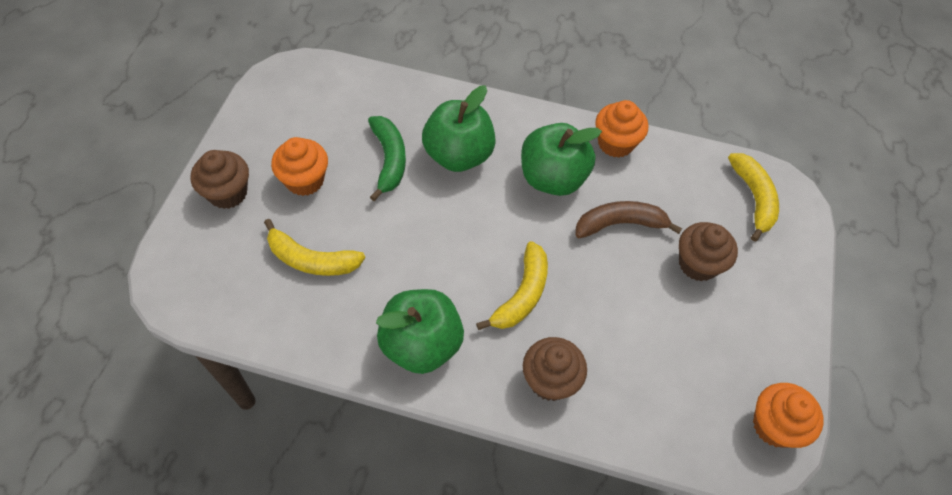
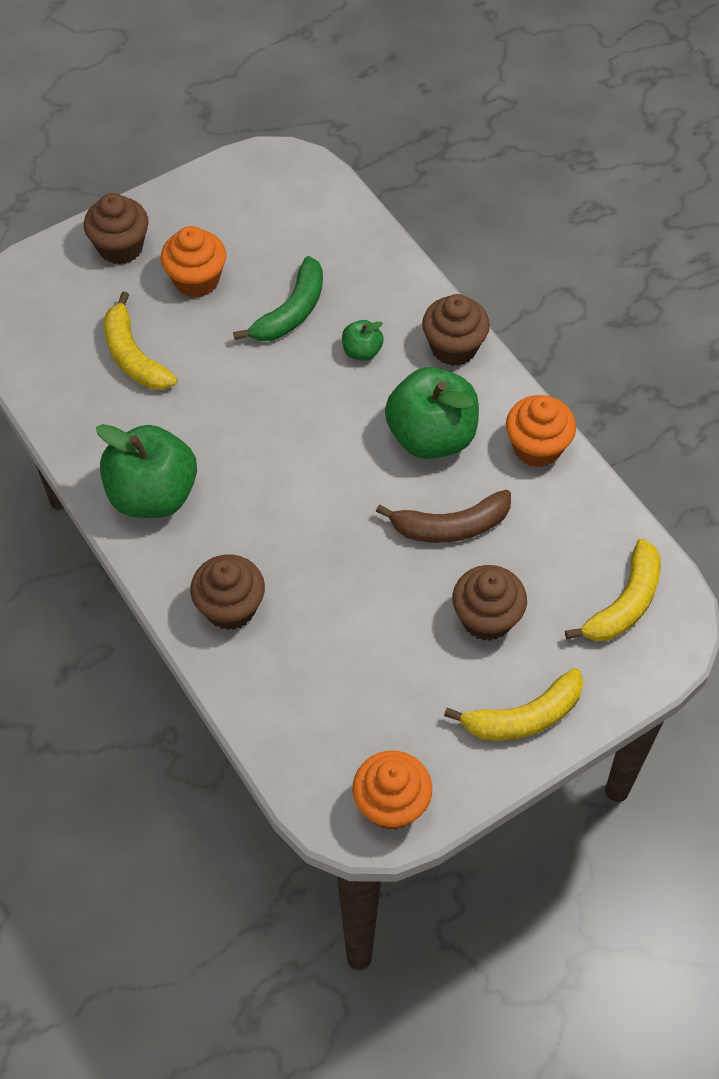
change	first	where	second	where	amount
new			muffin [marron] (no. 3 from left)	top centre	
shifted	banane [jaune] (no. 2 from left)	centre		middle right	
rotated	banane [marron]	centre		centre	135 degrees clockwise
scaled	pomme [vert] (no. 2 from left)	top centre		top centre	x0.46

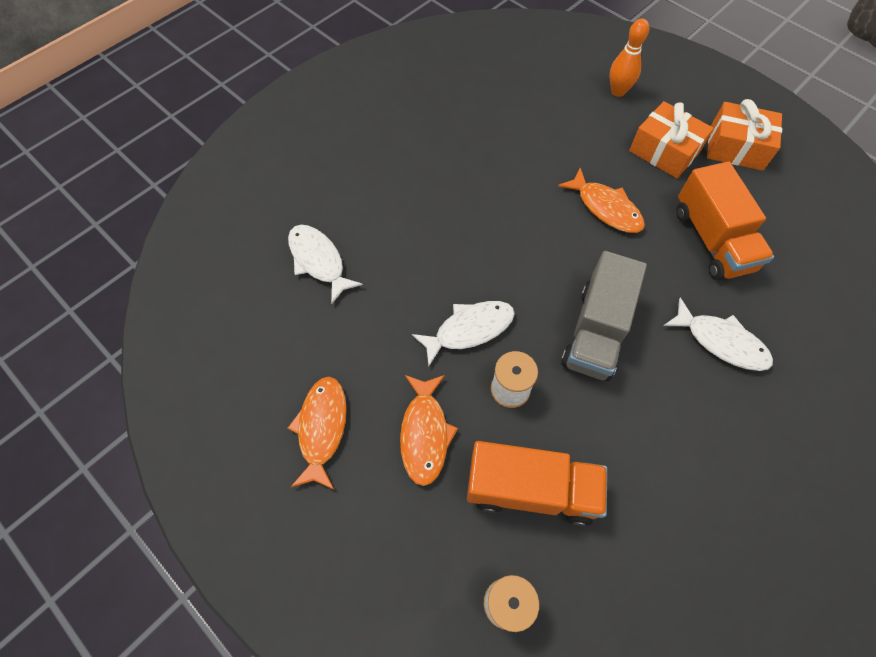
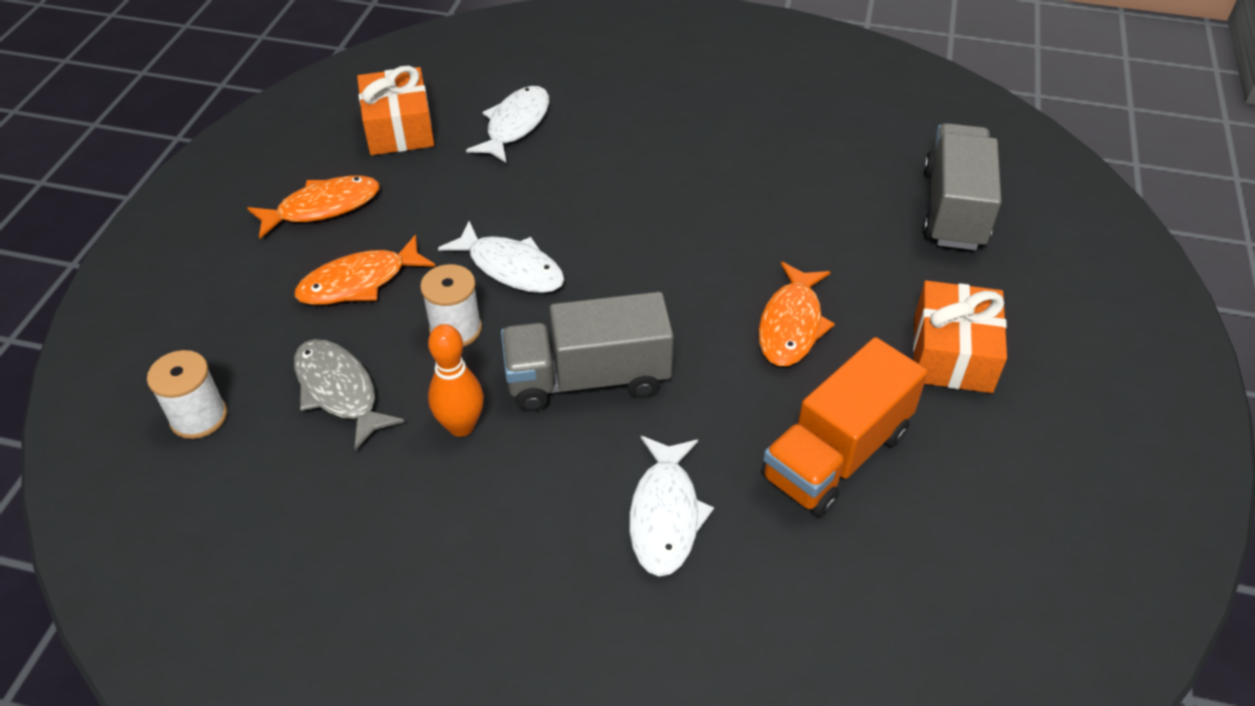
change	first	where	second	where	amount
new			camion [gris] (no. 2 from left)	top right	
shifted	quille [orange]	top right		centre	
shifted	cadeau [orange] (no. 2 from left in the first image)	top right	cadeau [orange] (no. 1 from left)	top left	
swapped	camion [orange] (no. 1 from left)	bottom centre	poisson [gris]	middle left	

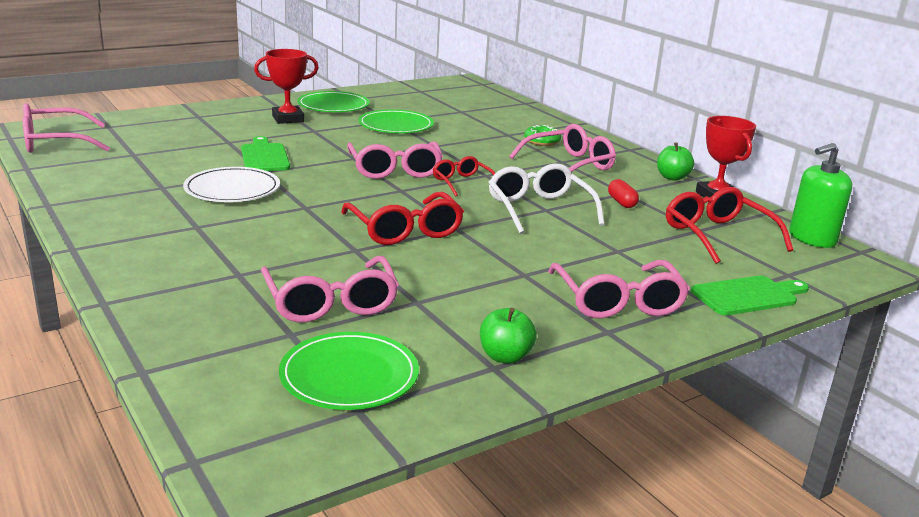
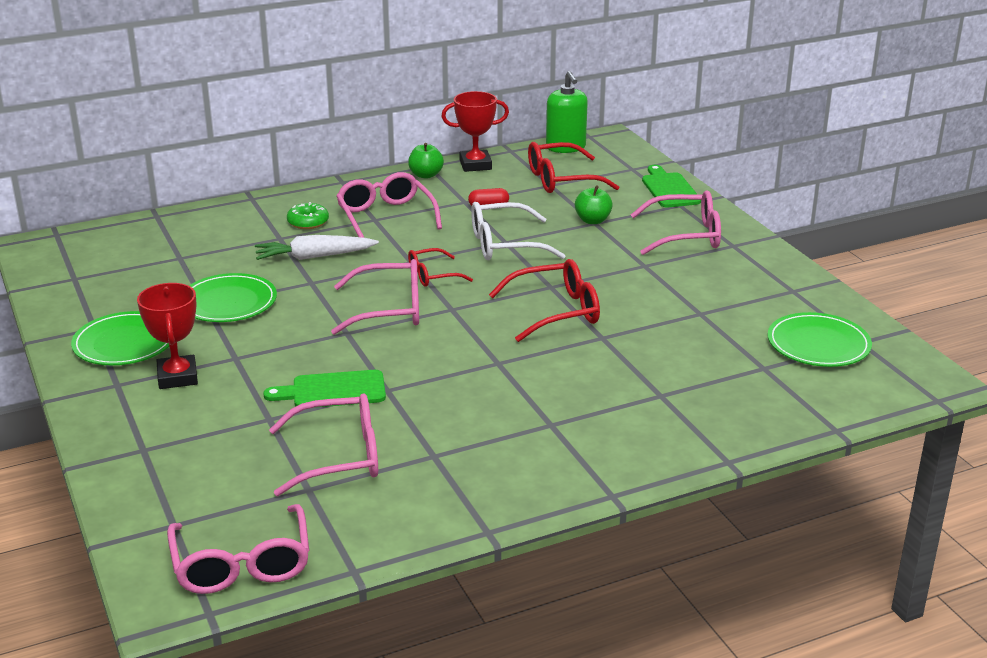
change	first	where	second	where	amount
gone	assiette [blanc]	middle left			
new			carotte [blanc]	middle left	
shifted	lunettes [rose] (no. 2 from left)	centre		bottom left	
shifted	pomme [vert] (no. 1 from left in the first image)	centre	pomme [vert] (no. 2 from left)	top centre	

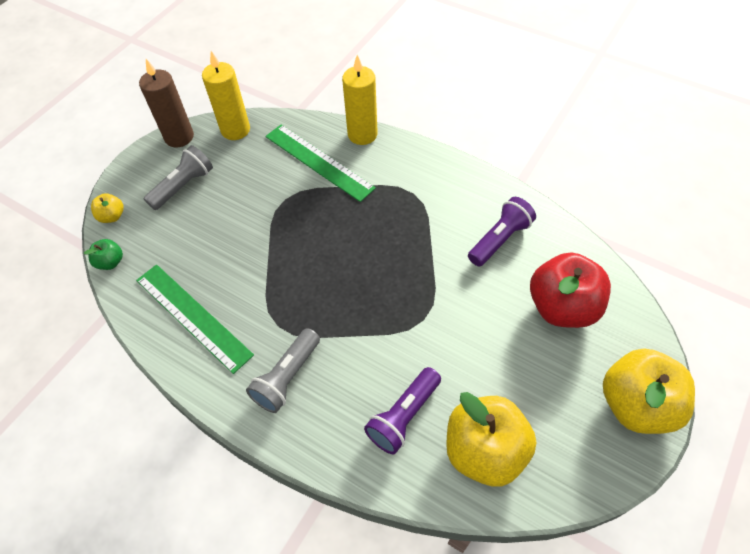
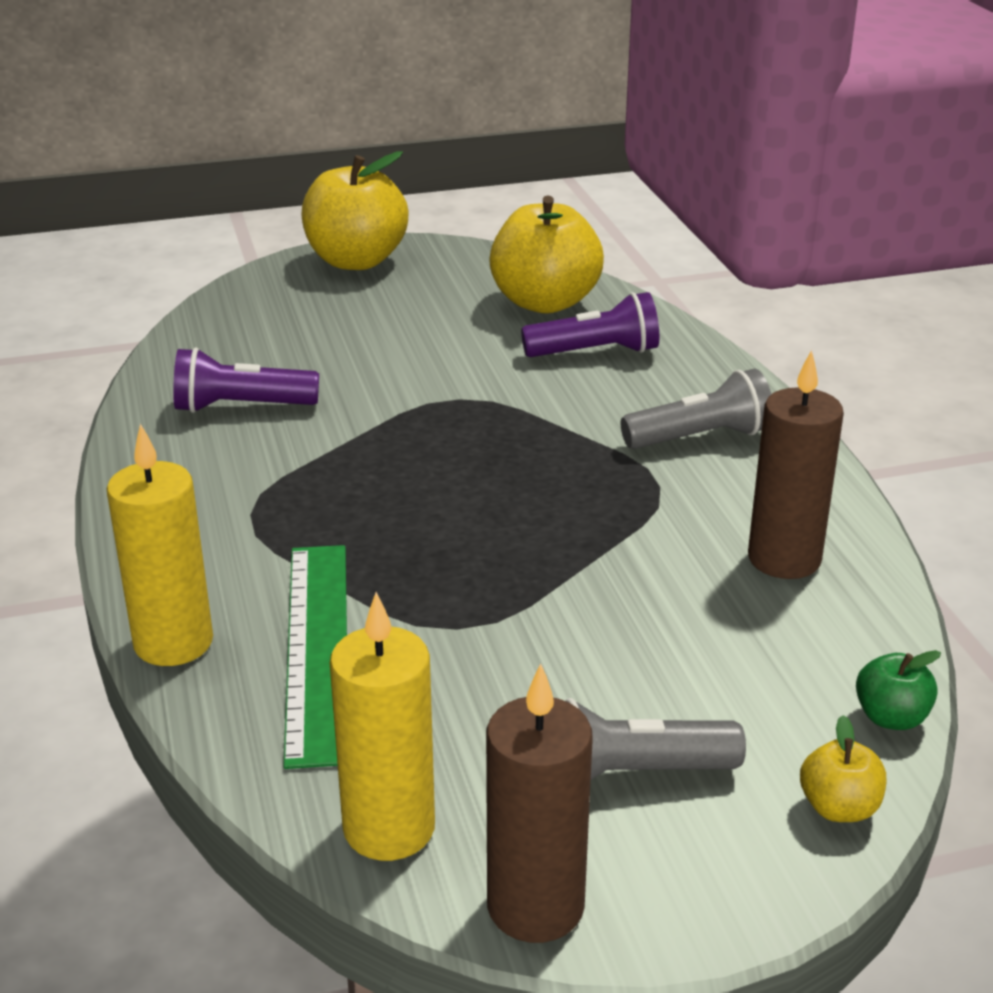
change	first	where	second	where	amount
gone	pomme [rouge]	middle right			
swapped	règle [vert] (no. 1 from left)	middle left	bougie [marron] (no. 2 from left)	middle right	

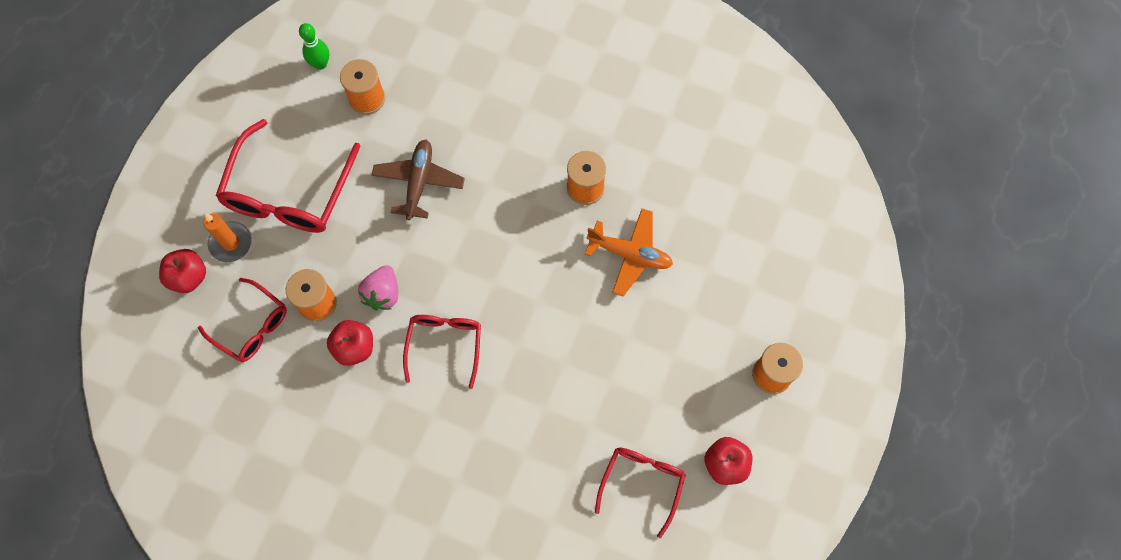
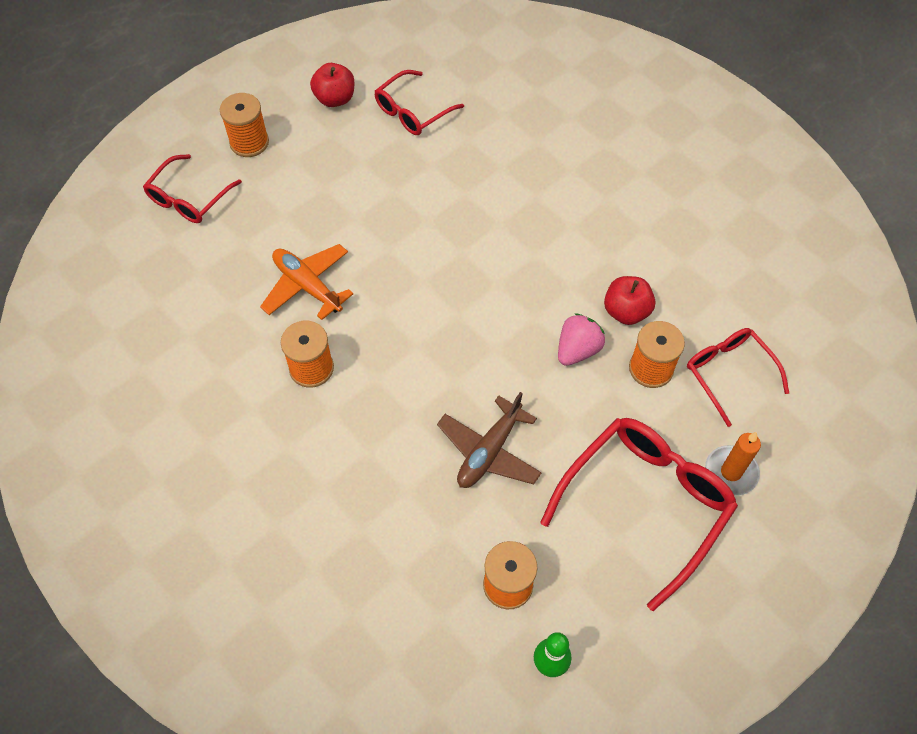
change	first	where	second	where	amount
gone	pomme [rouge] (no. 1 from left)	middle left			
shifted	lunettes [rouge] (no. 3 from left in the first image)	centre	lunettes [rouge] (no. 1 from left)	top left	

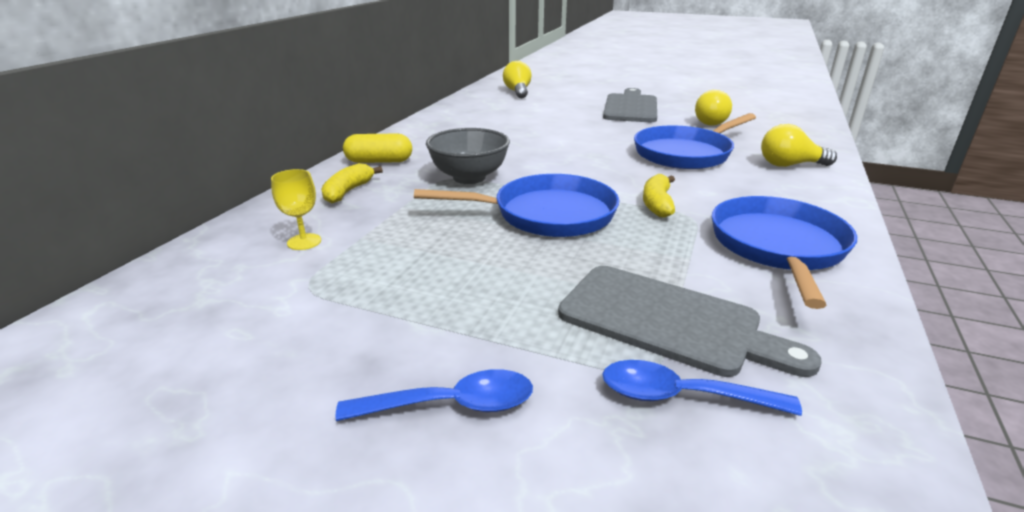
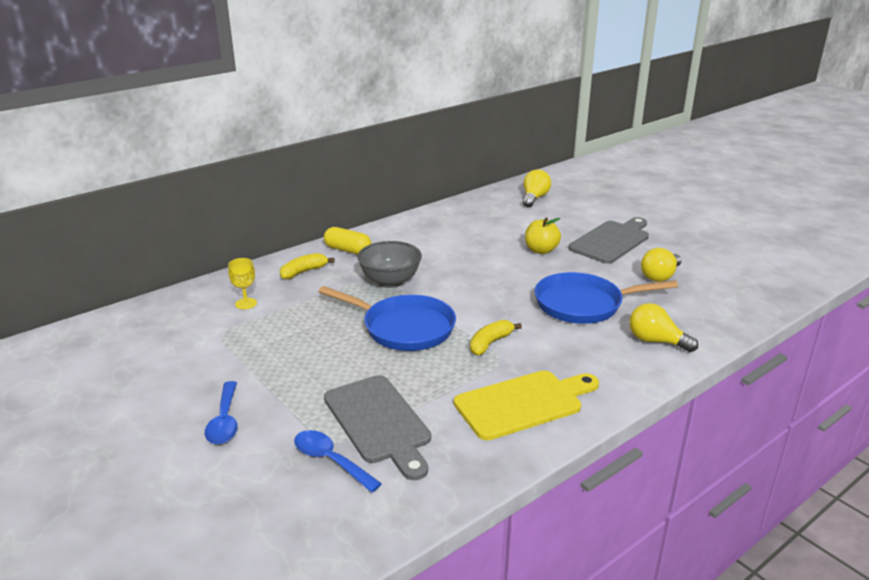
change	first	where	second	where	amount
new			pomme [jaune]	centre	
swapped	poêle [bleu] (no. 3 from left)	middle right	planche à découper [jaune]	bottom centre	
rotated	cuillère [bleu] (no. 1 from left)	bottom centre		bottom left	60 degrees clockwise

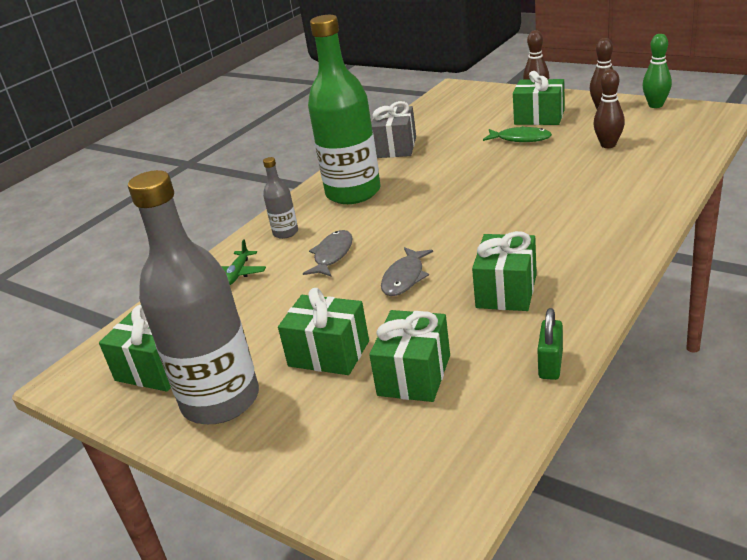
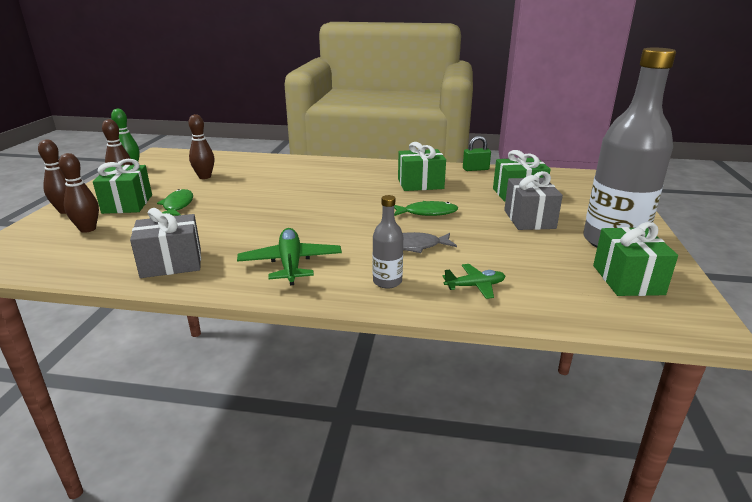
change	first	where	second	where	amount
new			quille [marron] (no. 2 from left)	middle left	
swapped	bouteille [vert]	top centre	avion [vert] (no. 1 from left)	centre	
repainted	cadeau [vert] (no. 2 from left)	centre	cadeau [gris] (no. 2 from left)	middle right	
repainted	poisson [gris] (no. 2 from left)	centre	poisson [vert] (no. 2 from left)	centre	

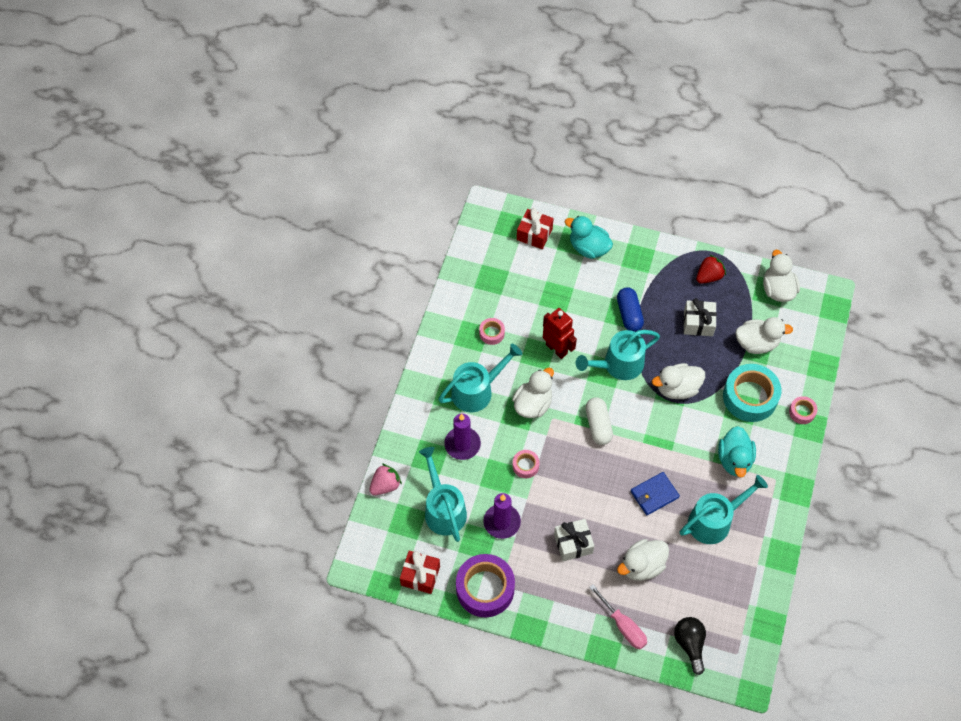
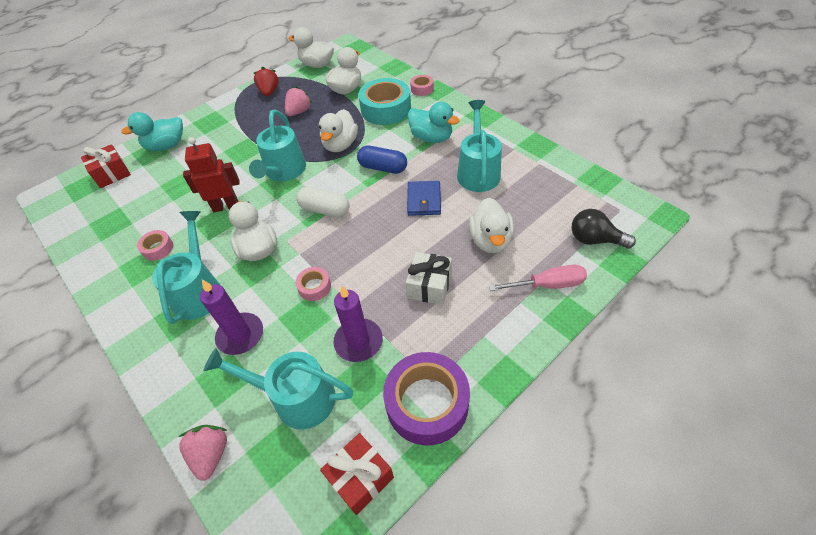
change	first	where	second	where	amount
shifted	gélule [bleu]	centre		top centre	
swapped	cadeau [blanc] (no. 2 from left)	middle right	fraise [rose] (no. 2 from left)	top centre	

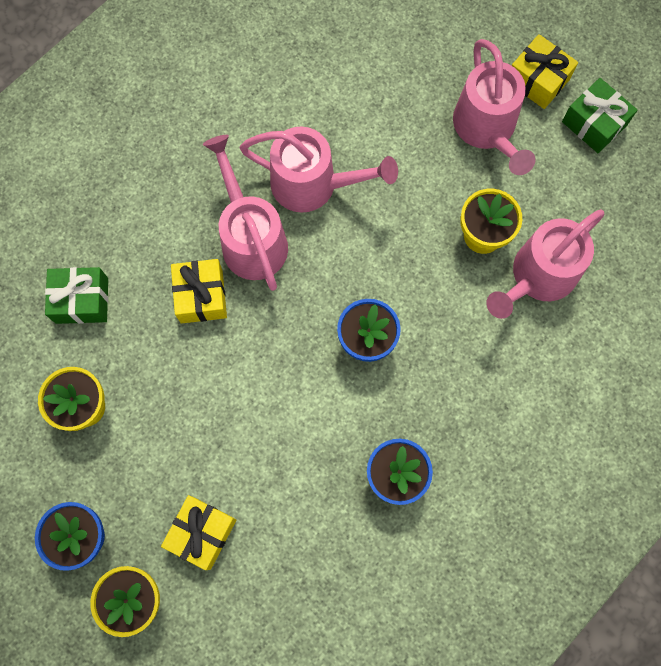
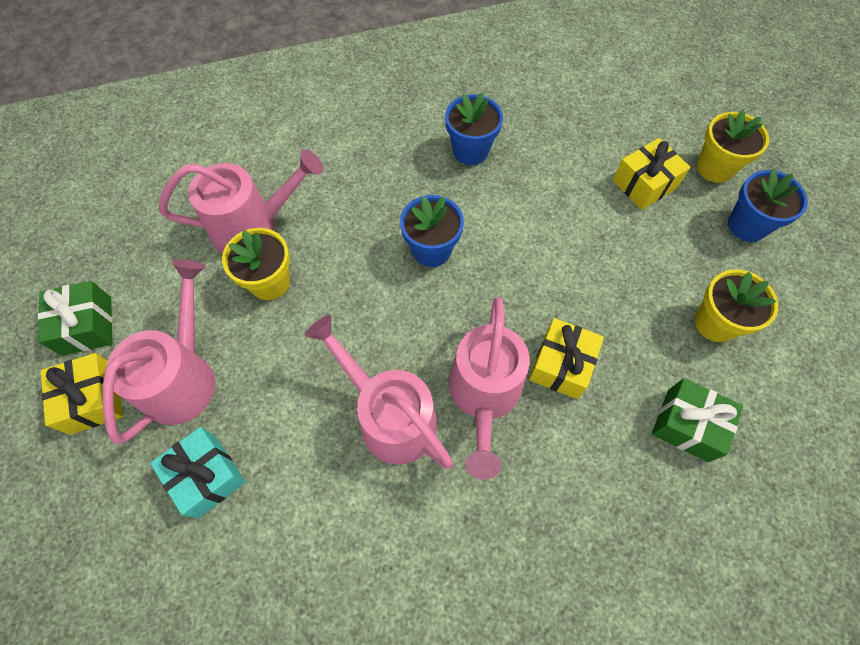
change	first	where	second	where	amount
new			cadeau [turquoise]	bottom left	

